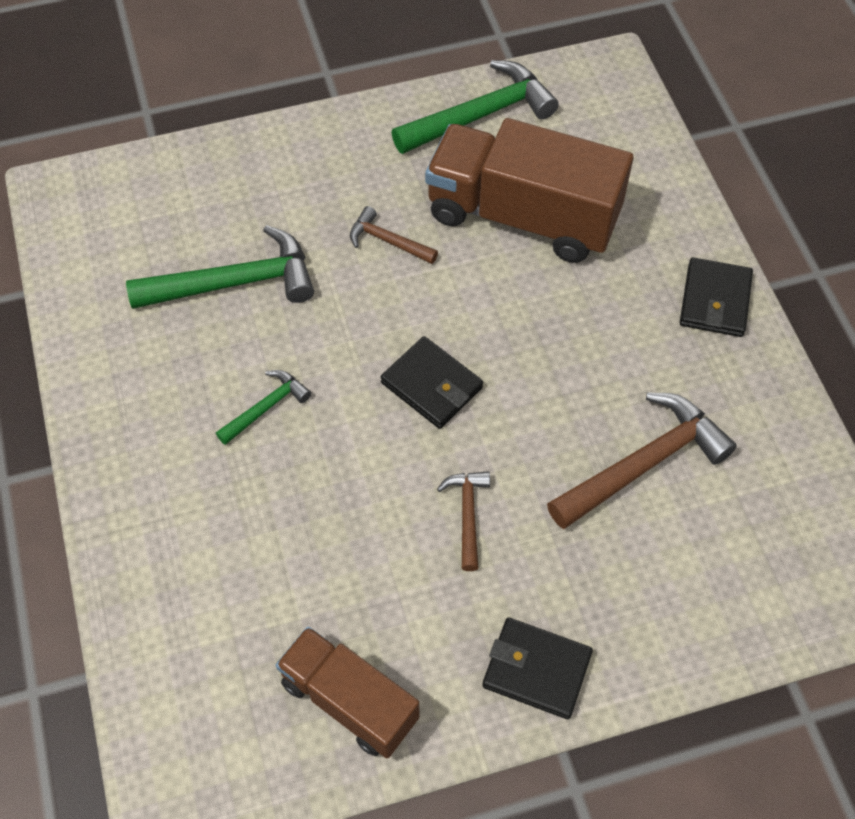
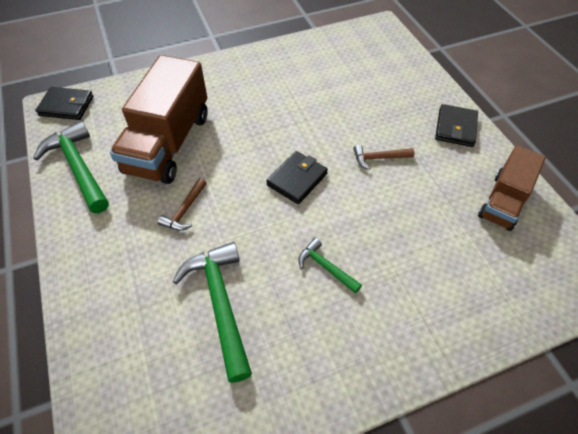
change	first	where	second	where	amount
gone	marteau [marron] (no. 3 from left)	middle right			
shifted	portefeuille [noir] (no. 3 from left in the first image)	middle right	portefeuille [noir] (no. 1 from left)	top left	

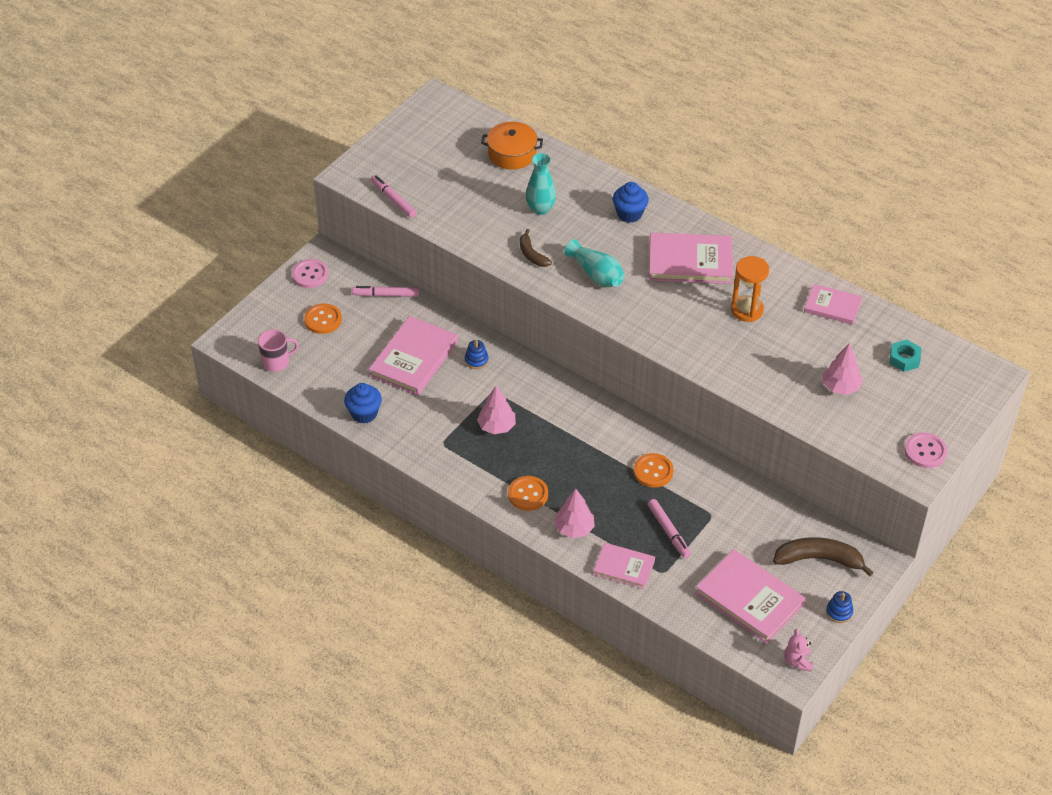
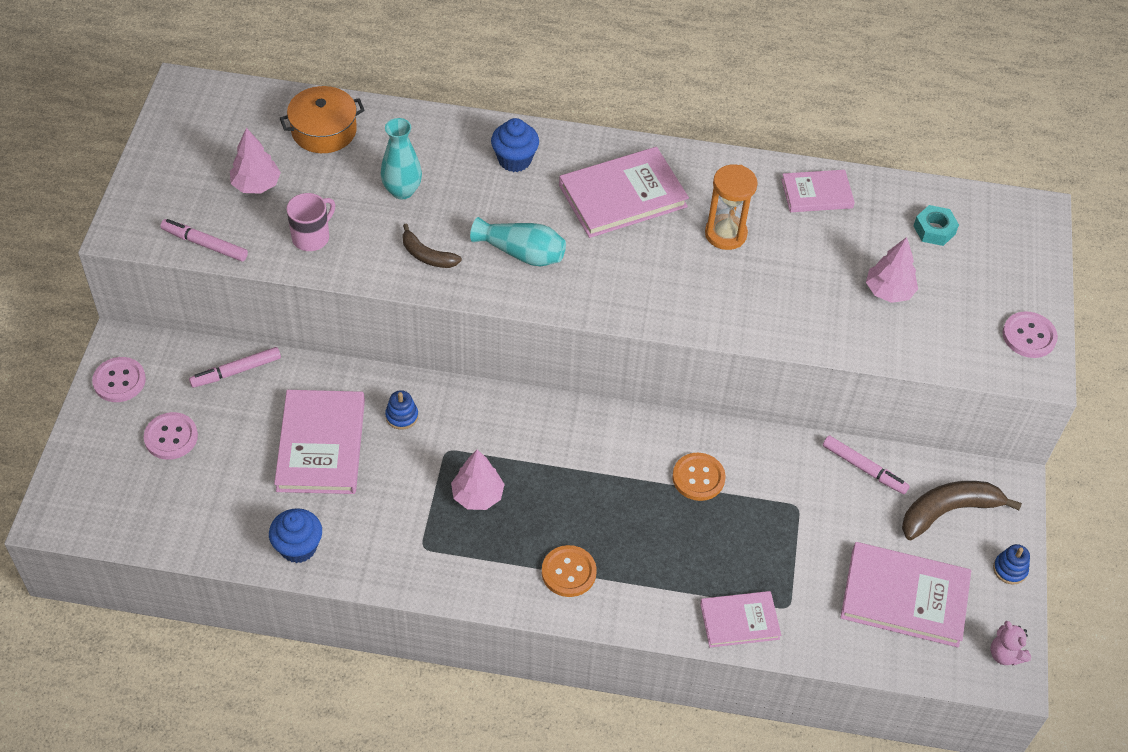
change	first	where	second	where	amount
shifted	tasse [rose]	middle left		top left	
shifted	arbre [rose] (no. 2 from left in the first image)	centre	arbre [rose] (no. 1 from left)	top left	
shifted	feutre [rose] (no. 3 from left)	centre		middle right	
repainted	bouton [orange] (no. 1 from left)	middle left	bouton [rose] (no. 2 from left)	middle left	

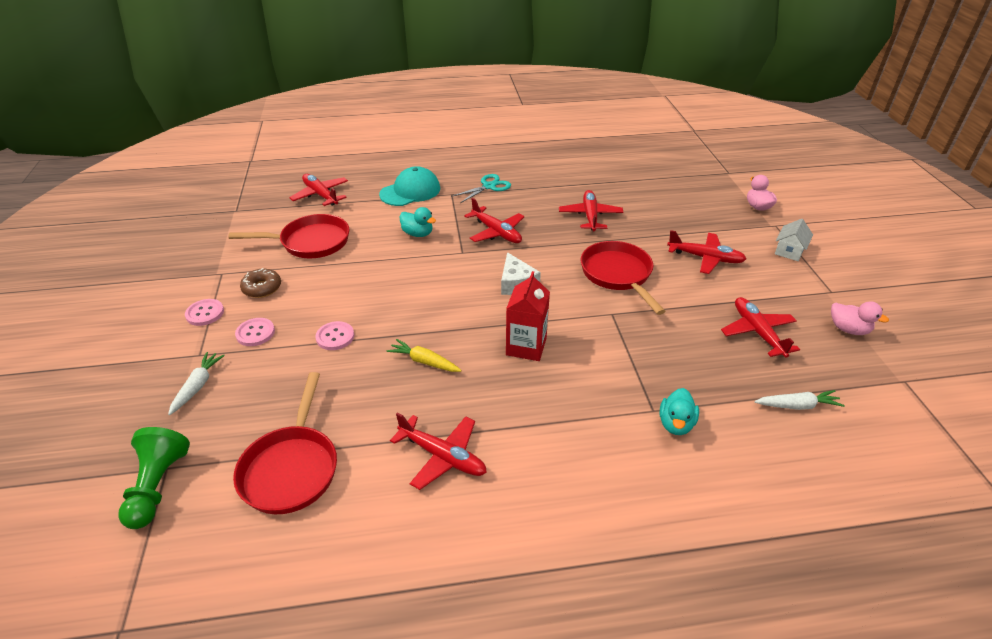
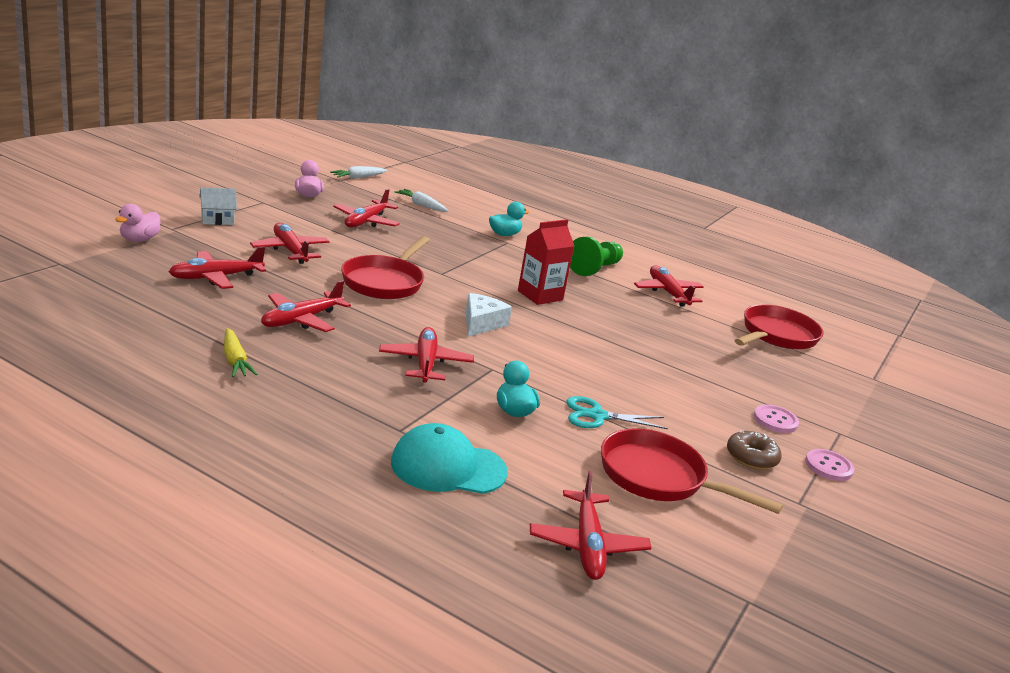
change	first	where	second	where	amount
gone	bouton [rose] (no. 3 from left)	centre			
new			avion [rouge] (no. 1 from left)	middle left	
shifted	pion [vert]	bottom left		centre	
shifted	carotte [blanc] (no. 1 from left)	middle left		top centre	
shifted	carotte [jaune]	centre		middle left	
shifted	ciseaux [turquoise]	top centre		centre	

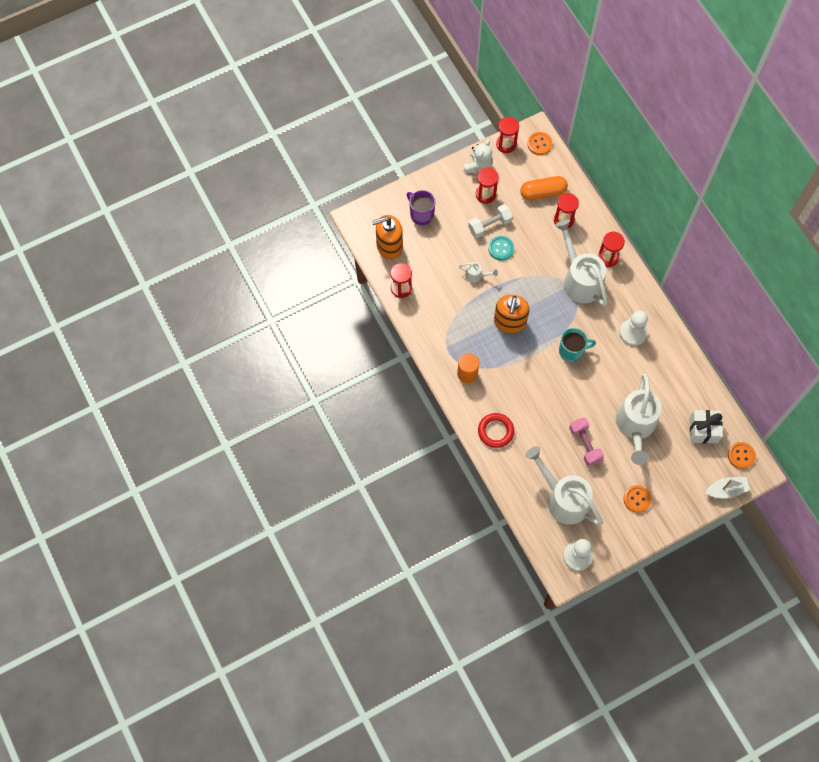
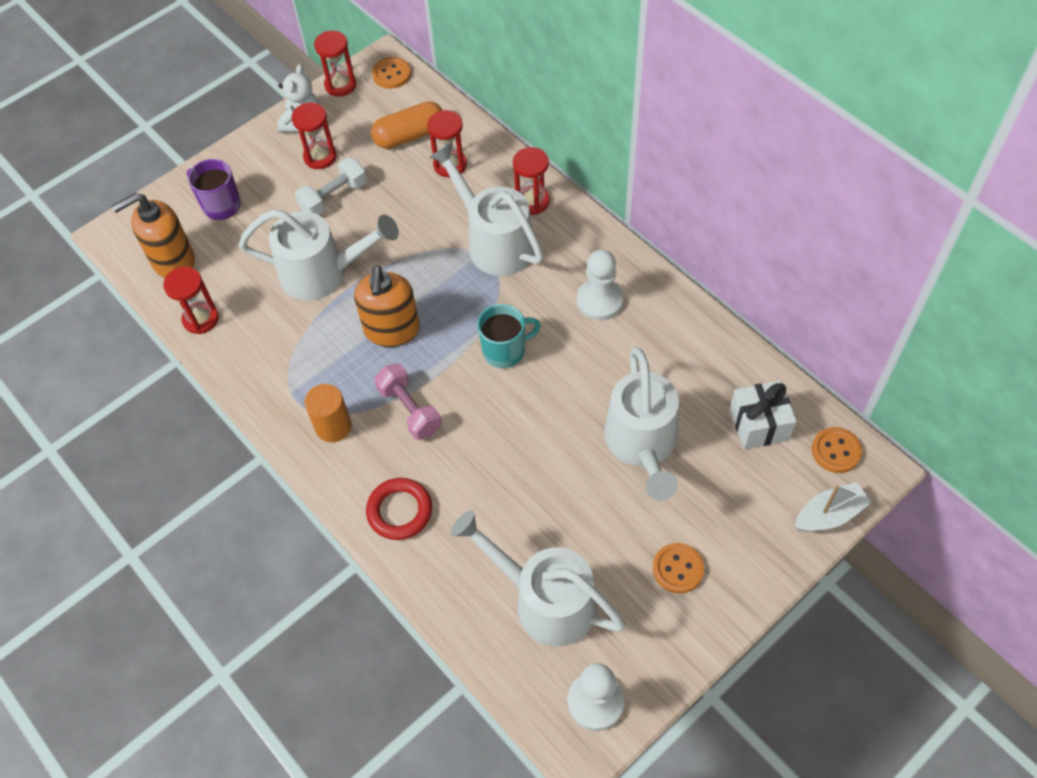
change	first	where	second	where	amount
gone	bouton [turquoise]	top centre			
shifted	haltère [rose]	middle right		centre	
scaled	arrosoir [blanc] (no. 1 from left)	centre		top left	x2.38

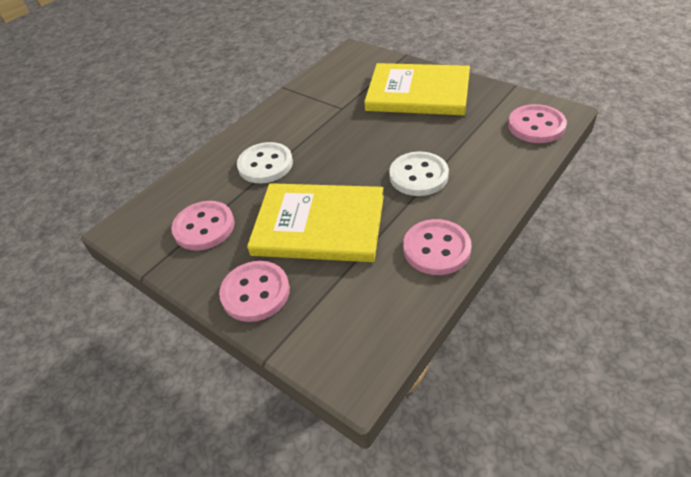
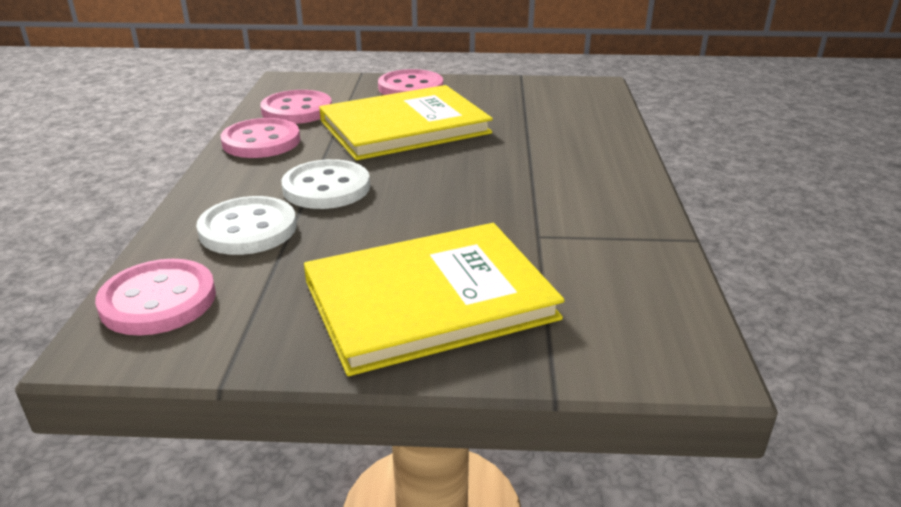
change	first	where	second	where	amount
shifted	bouton [rose] (no. 1 from left in the first image)	middle left	bouton [rose] (no. 3 from left)	top left	
shifted	bouton [blanc] (no. 1 from left)	centre		middle left	

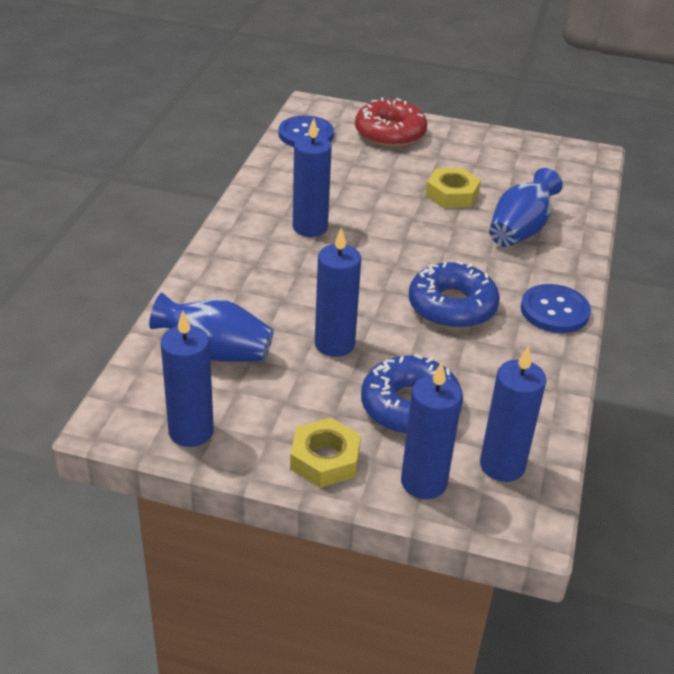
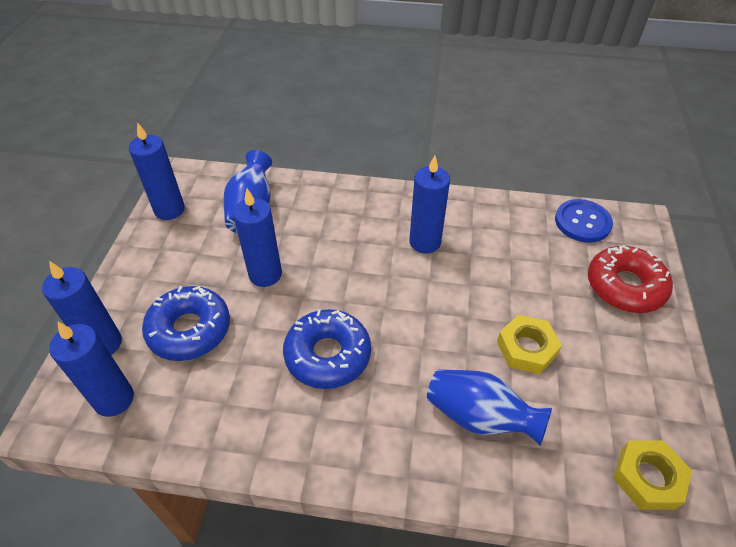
change	first	where	second	where	amount
gone	bouton [bleu] (no. 2 from left)	middle right			
shifted	écrou [jaune] (no. 1 from left in the first image)	bottom centre	écrou [jaune] (no. 2 from left)	bottom right	

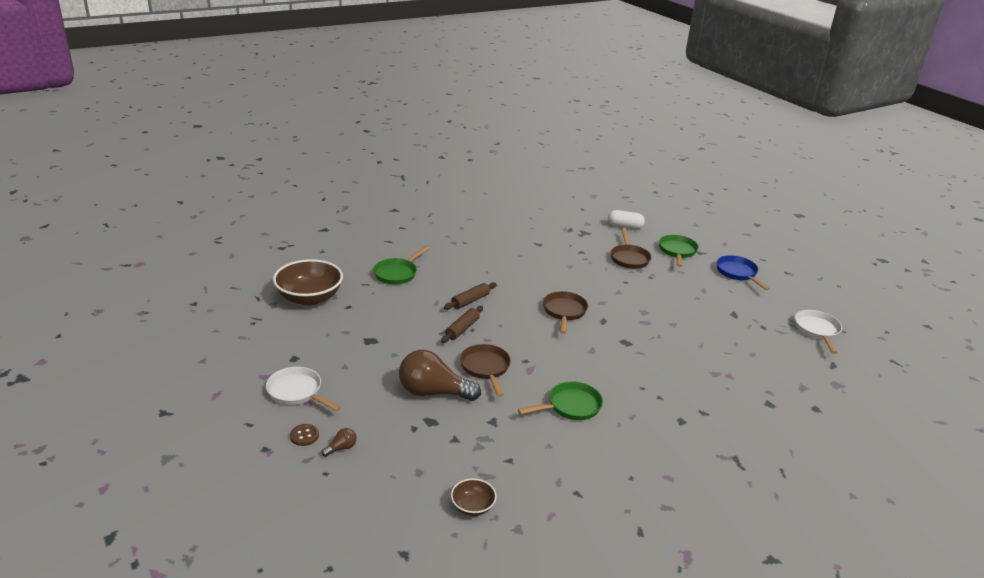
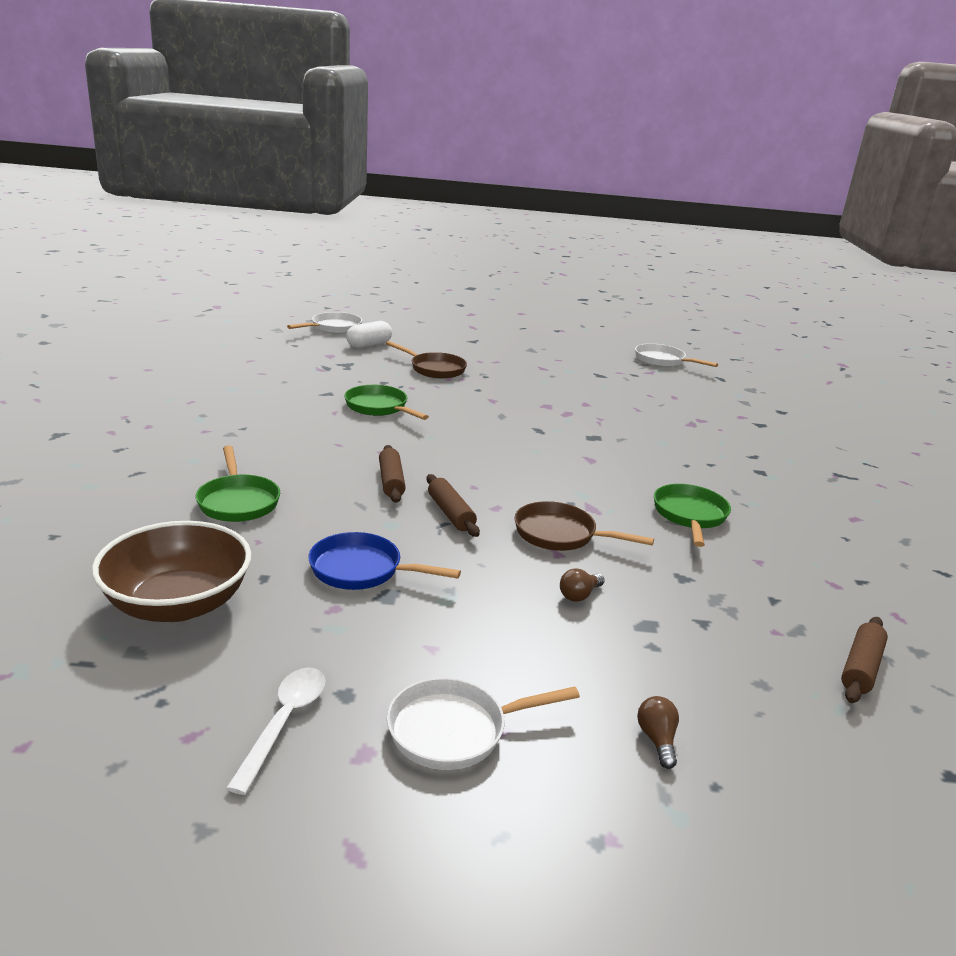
change	first	where	second	where	amount
gone	bouton [marron]	bottom left			
gone	poêle [marron] (no. 2 from left)	centre			
new			cuillère [blanc]	bottom left	
new			poêle [blanc] (no. 1 from left)	centre	
shifted	poêle [vert] (no. 3 from left in the first image)	middle right	poêle [vert] (no. 2 from left)	centre	
shifted	poêle [bleu]	middle right		centre	
swapped	bol [marron] (no. 2 from left)	bottom centre	rouleau à pâtisserie [marron] (no. 3 from left)	bottom right	
scaled	ampoule [marron] (no. 2 from left in the first image)	centre	ampoule [marron] (no. 1 from left)	centre	x0.41

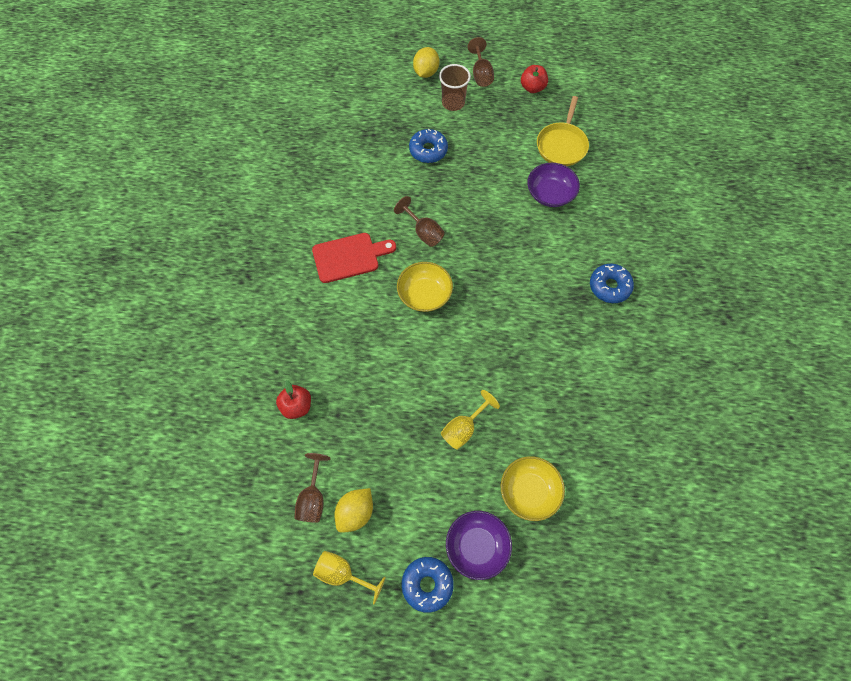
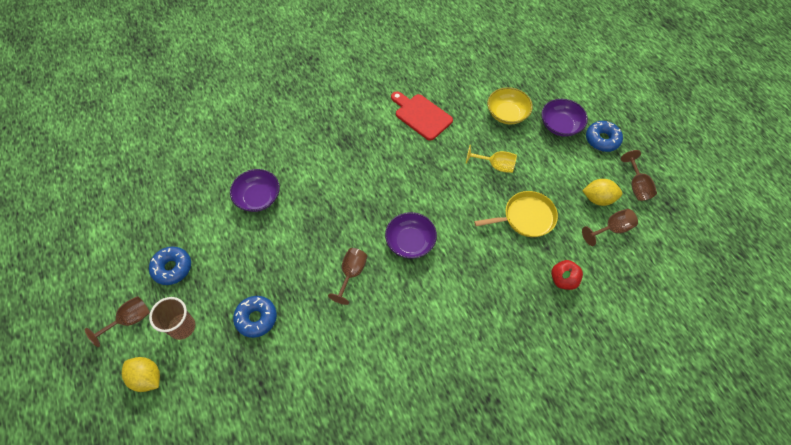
change	first	where	second	where	amount
gone	pomme [rouge] (no. 2 from left)	top centre			
shifted	planche à découper [rouge]	centre		top centre	
shifted	poêle [jaune]	top centre		centre	
shifted	beignet [bleu] (no. 3 from left in the first image)	middle right	beignet [bleu] (no. 1 from left)	middle left	
repainted	verre à pied [jaune] (no. 1 from left)	bottom centre	verre à pied [marron] (no. 4 from left)	middle right	
repainted	bol [jaune] (no. 1 from left)	centre	bol [violet] (no. 2 from left)	centre	
rotated	citron [jaune] (no. 2 from left in the first image)	top centre	citron [jaune] (no. 1 from left)	bottom left	45 degrees clockwise

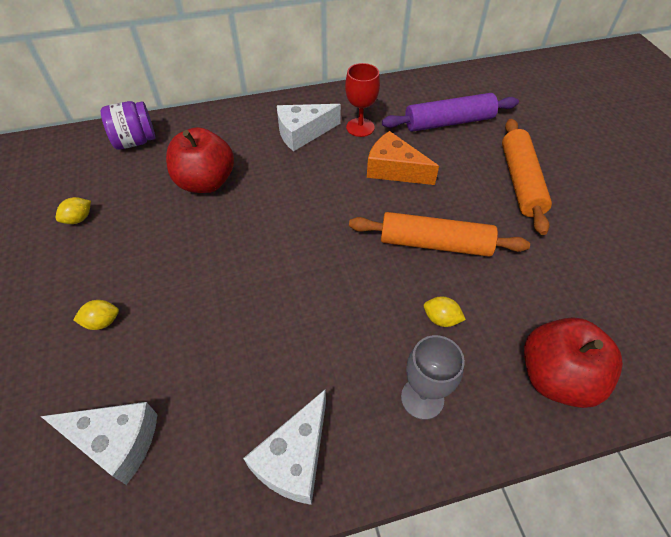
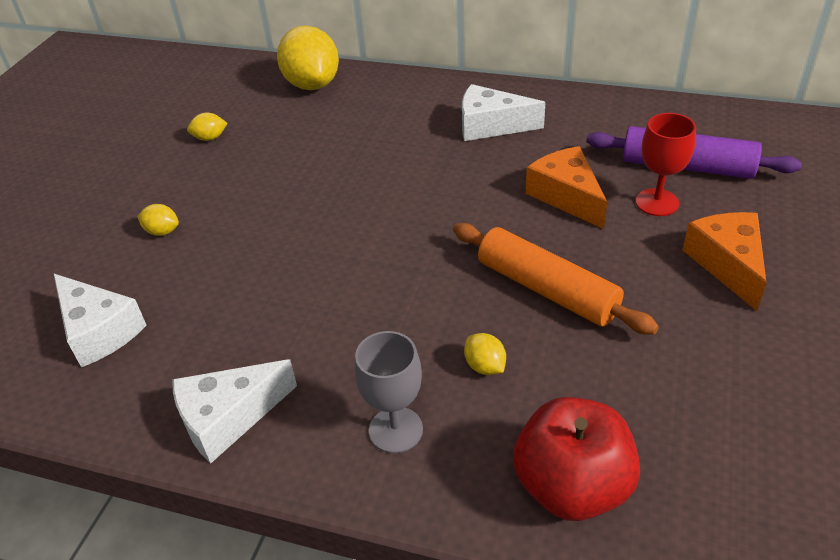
change	first	where	second	where	amount
gone	pomme [rouge] (no. 1 from left)	top left			
shifted	verre à pied [rouge]	top centre		top right	
swapped	bocal [violet]	top left	citron [jaune] (no. 3 from left)	top centre	
swapped	rouleau à pâtisserie [orange] (no. 2 from left)	top right	fromage [orange] (no. 2 from left)	middle right	

